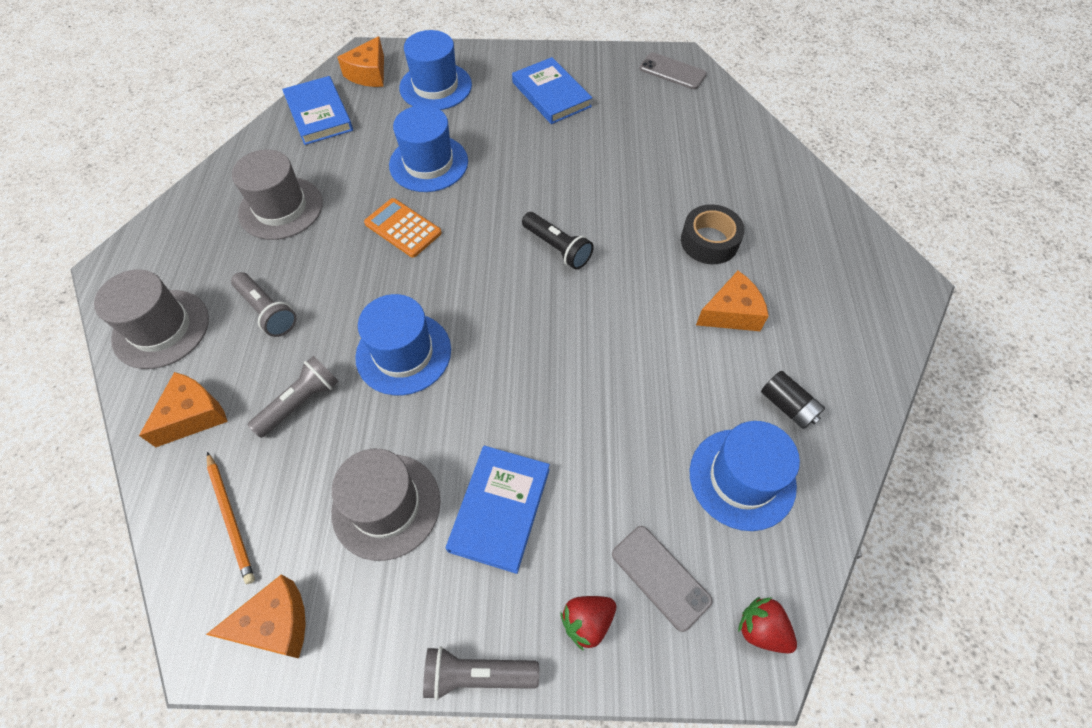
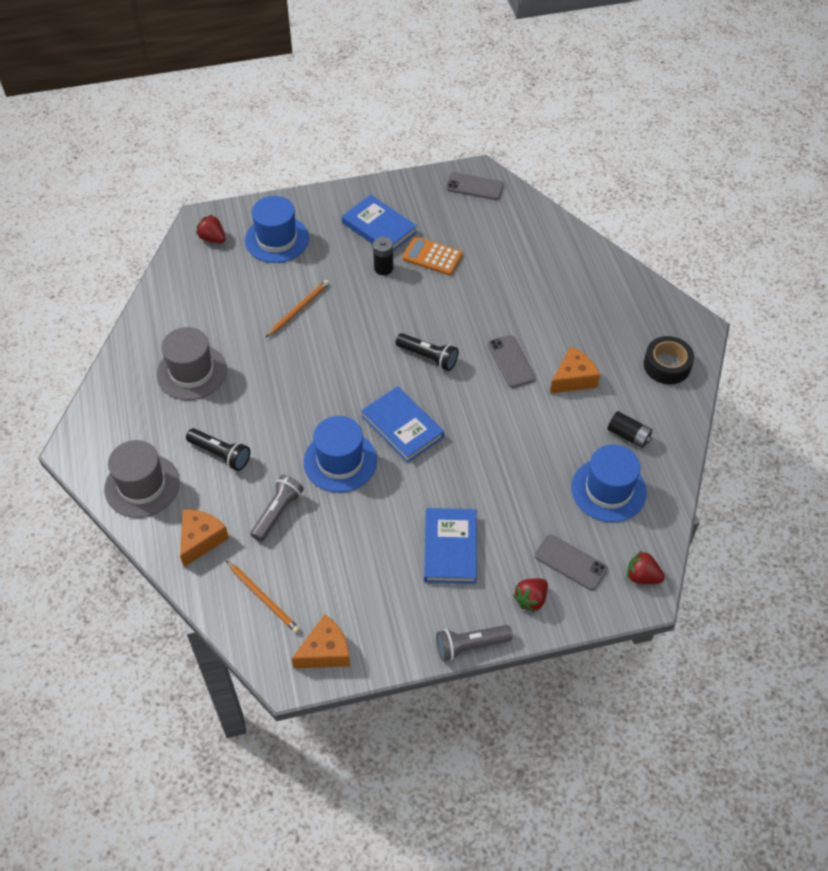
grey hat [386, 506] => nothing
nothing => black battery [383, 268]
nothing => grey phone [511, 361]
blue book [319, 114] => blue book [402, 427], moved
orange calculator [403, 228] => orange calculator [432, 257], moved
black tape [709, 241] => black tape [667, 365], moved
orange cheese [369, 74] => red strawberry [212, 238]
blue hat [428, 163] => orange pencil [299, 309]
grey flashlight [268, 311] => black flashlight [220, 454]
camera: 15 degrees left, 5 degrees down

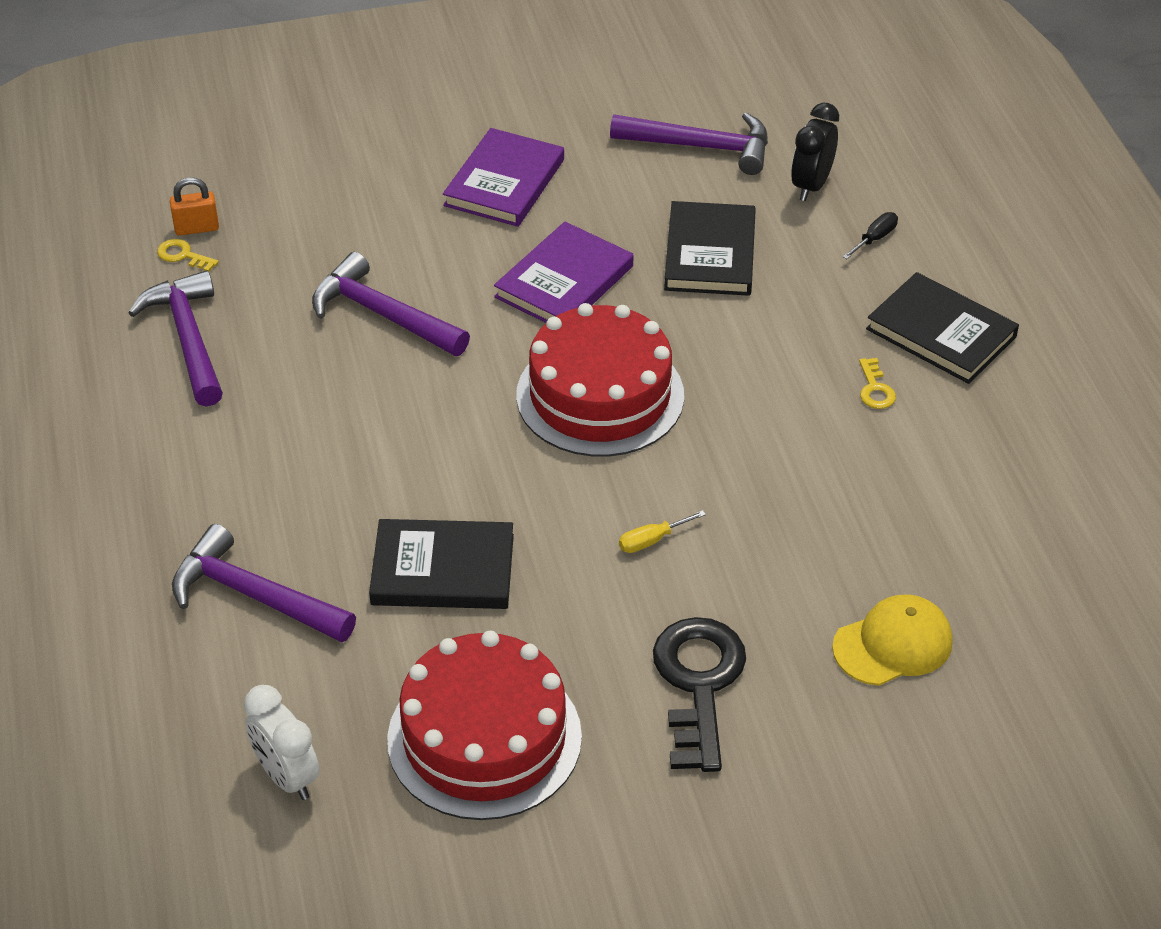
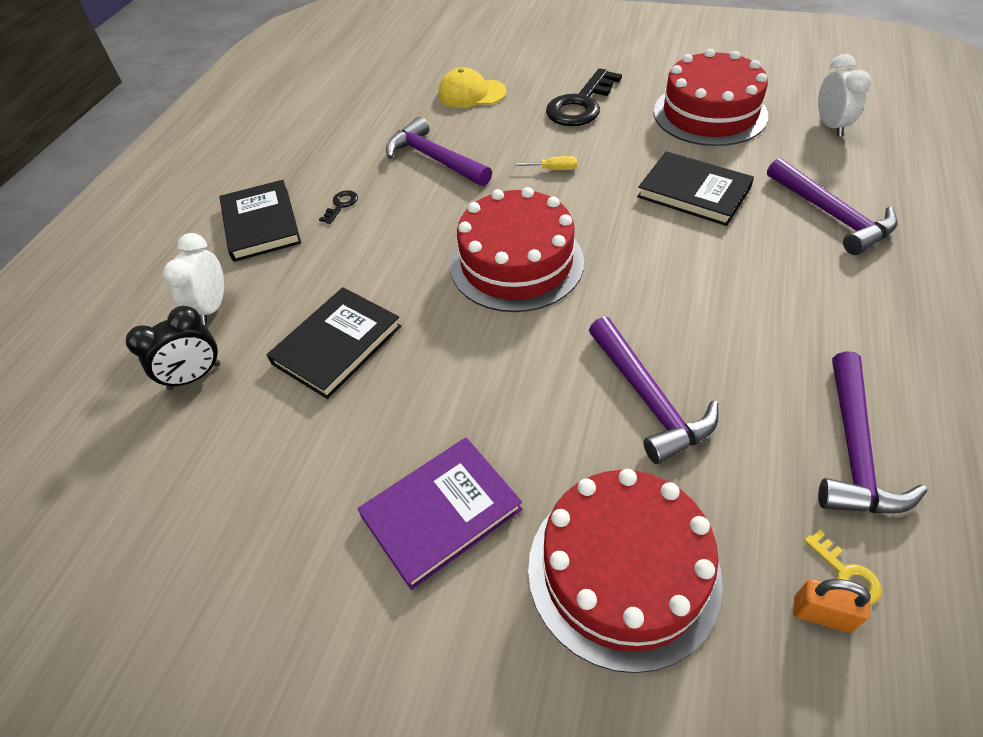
purple book [564, 281] => nothing
nothing => red cake [623, 571]
purple hammer [701, 147] => purple hammer [435, 159], moved
black screwdriver [875, 238] => white clock [212, 307]
yellow key [875, 389] => black key [341, 205]
camera: 145 degrees left, 5 degrees up

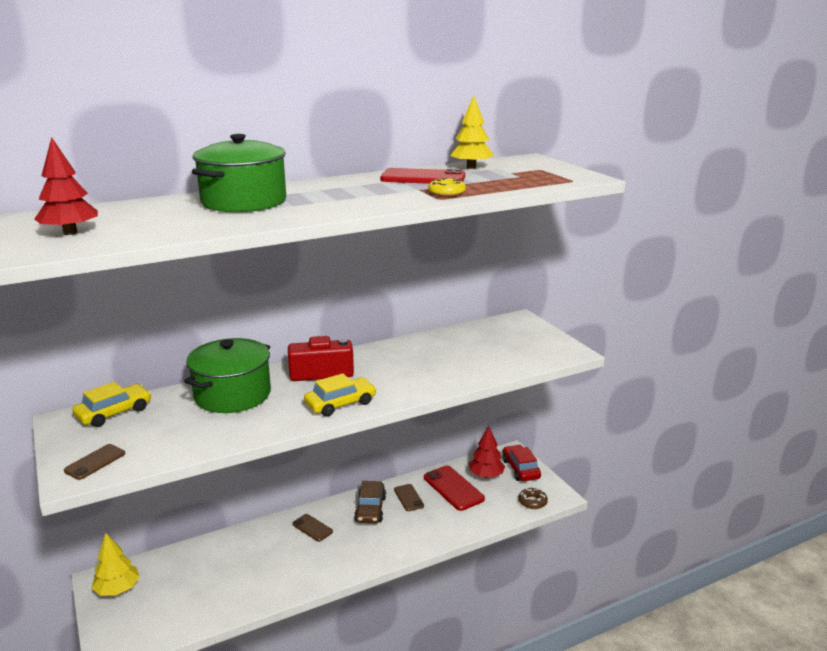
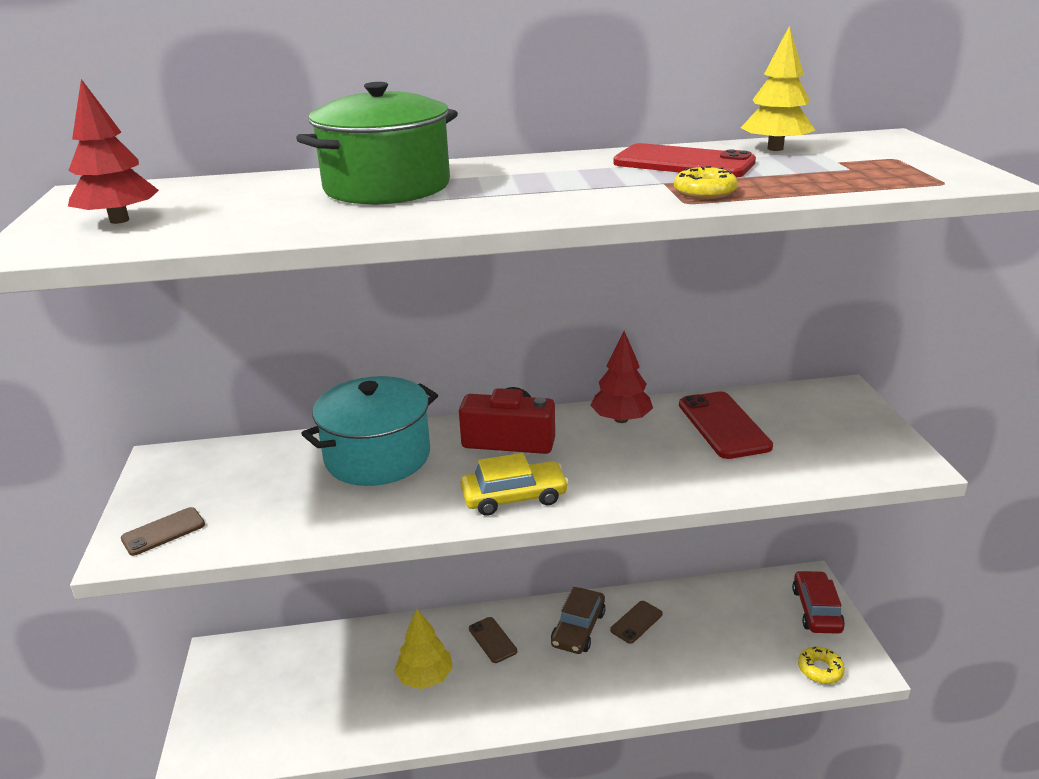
yellow car [114, 413] => nothing
yellow tree [117, 589] => yellow tree [425, 677], moved
red phone [453, 488] => red phone [723, 425], moved
red tree [486, 475] => red tree [621, 419], moved
green pot [232, 395] => turquoise pot [377, 457]
brown donut [532, 502] => yellow donut [820, 669]
brown phone [408, 498] => brown phone [636, 622], 45 degrees clockwise
camera: 20 degrees right, 5 degrees up

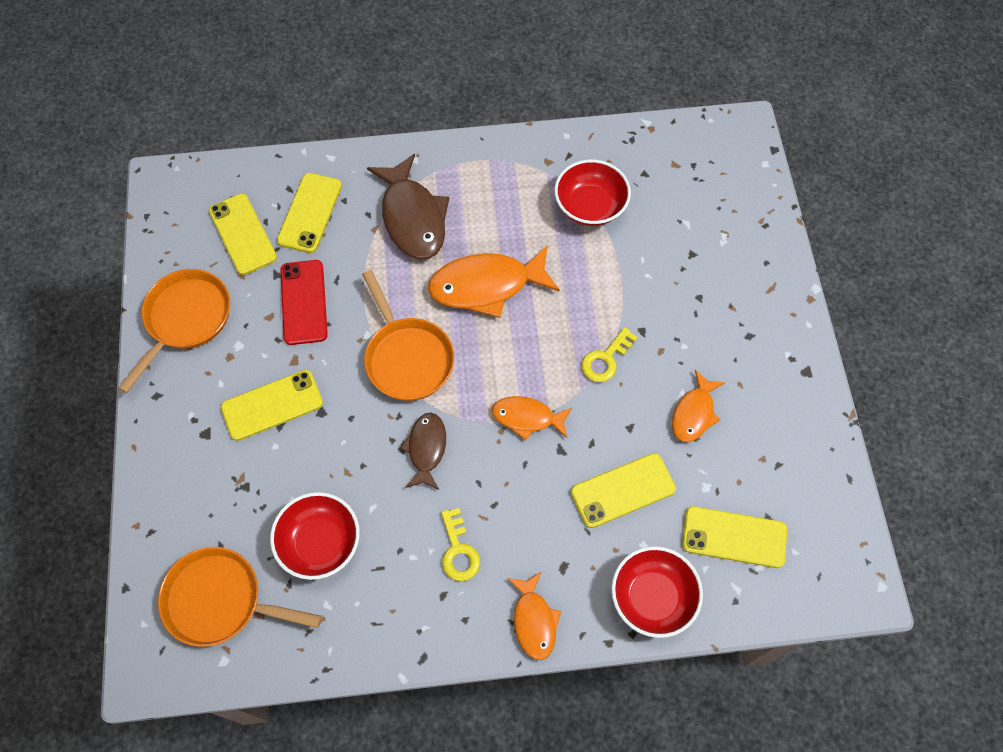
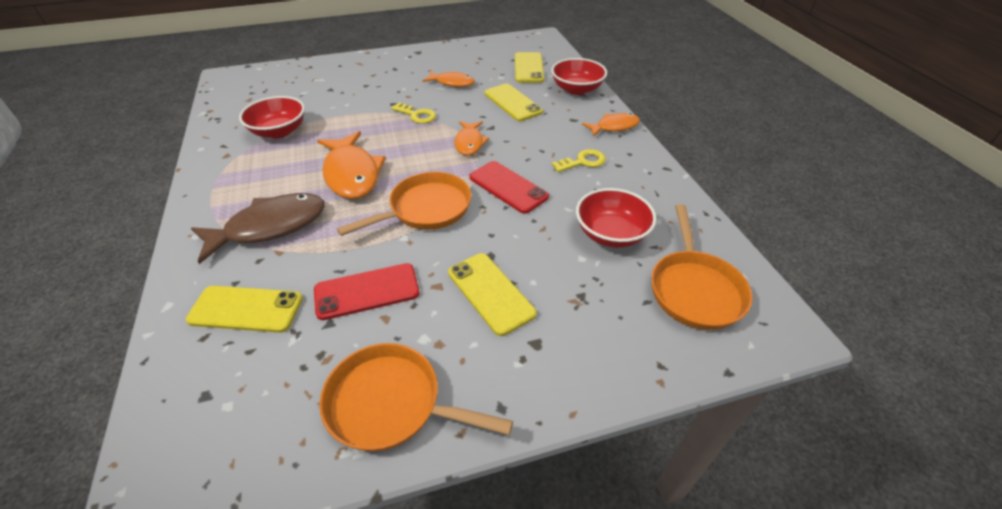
yellow phone [242, 234] => nothing
brown fish [426, 449] => red phone [508, 187]
camera: 100 degrees left, 20 degrees down

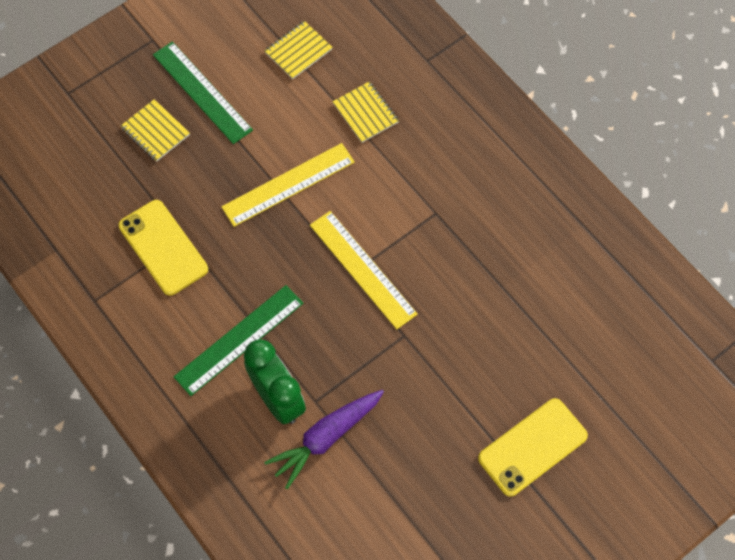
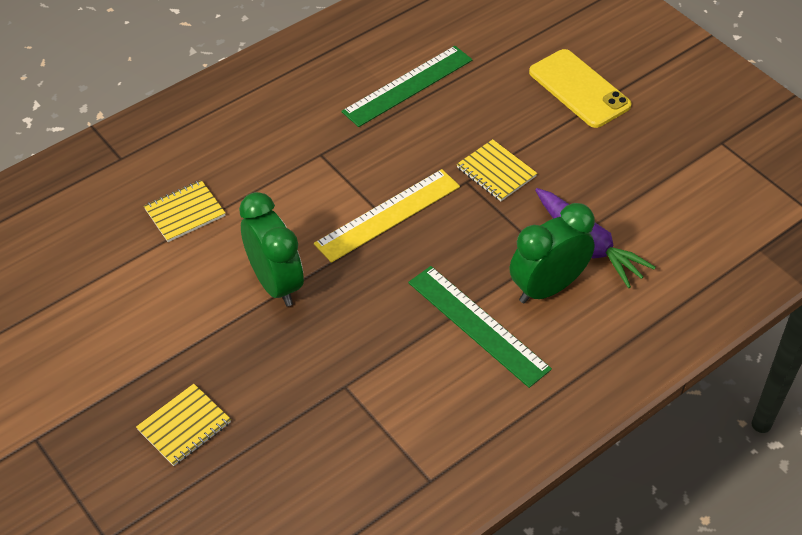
yellow phone [163, 247] => nothing
green ruler [202, 92] => green ruler [407, 85], moved
yellow notebook [298, 51] => yellow notebook [496, 172], moved
yellow ruler [288, 185] => green clock [275, 283]
camera: 90 degrees left, 15 degrees down

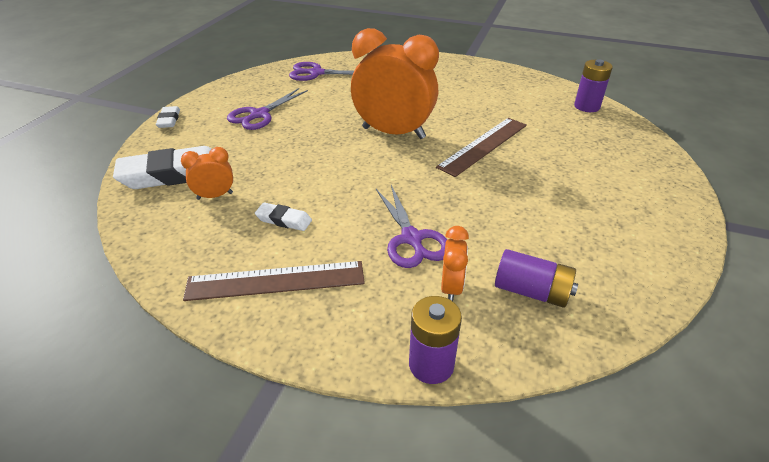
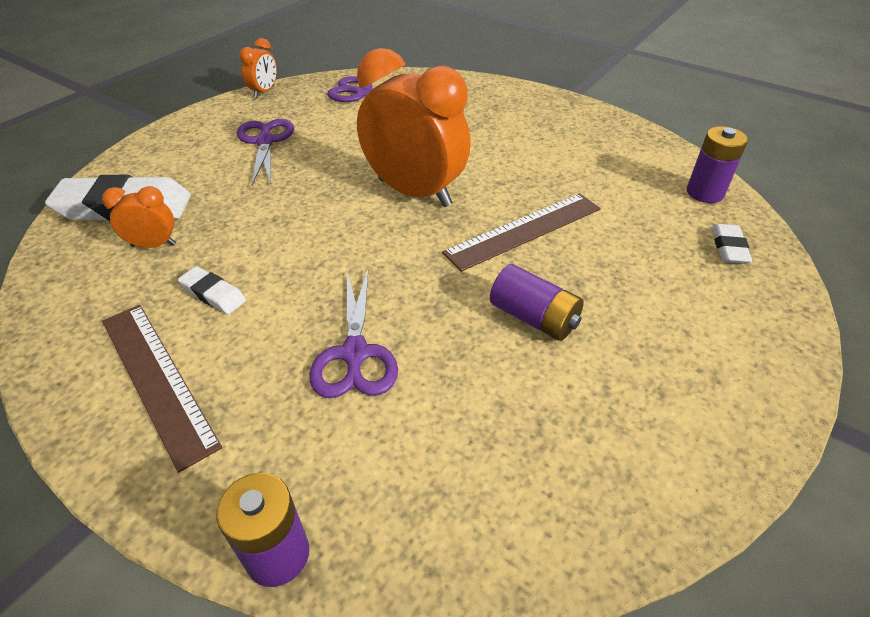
white eraser [169, 120] => white eraser [729, 247], moved
orange clock [451, 288] => orange clock [264, 92], moved
purple battery [531, 291] => purple battery [533, 318], moved
brown ruler [276, 281] => brown ruler [157, 379], 45 degrees clockwise
purple scissors [259, 114] => purple scissors [265, 142], 120 degrees clockwise
camera: 15 degrees right, 5 degrees up

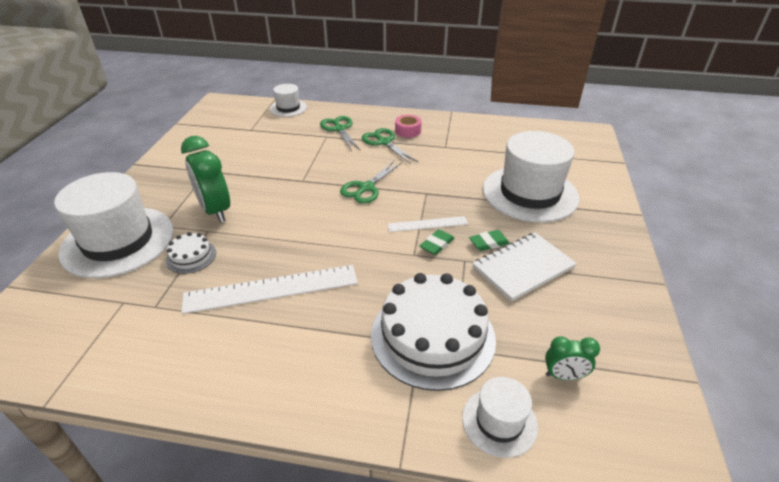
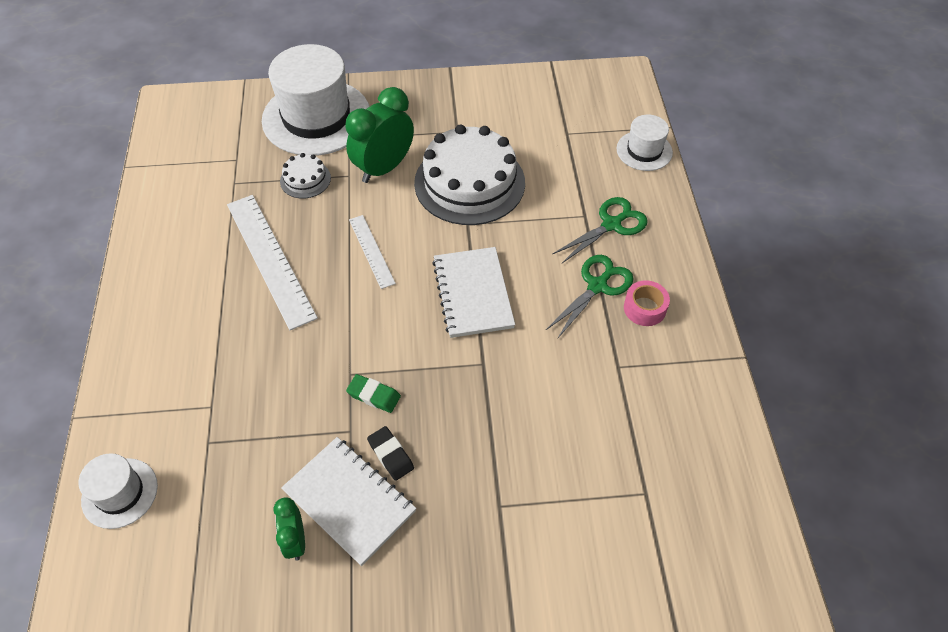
white hat [530, 193] => nothing
white cake [432, 336] => white cake [469, 183], moved
white ruler [427, 224] => white ruler [371, 251], moved
green clock [564, 376] => green clock [295, 541], moved
green scissors [366, 188] => white notebook [473, 293]
green eraser [488, 243] => black eraser [391, 455]
camera: 75 degrees right, 15 degrees up

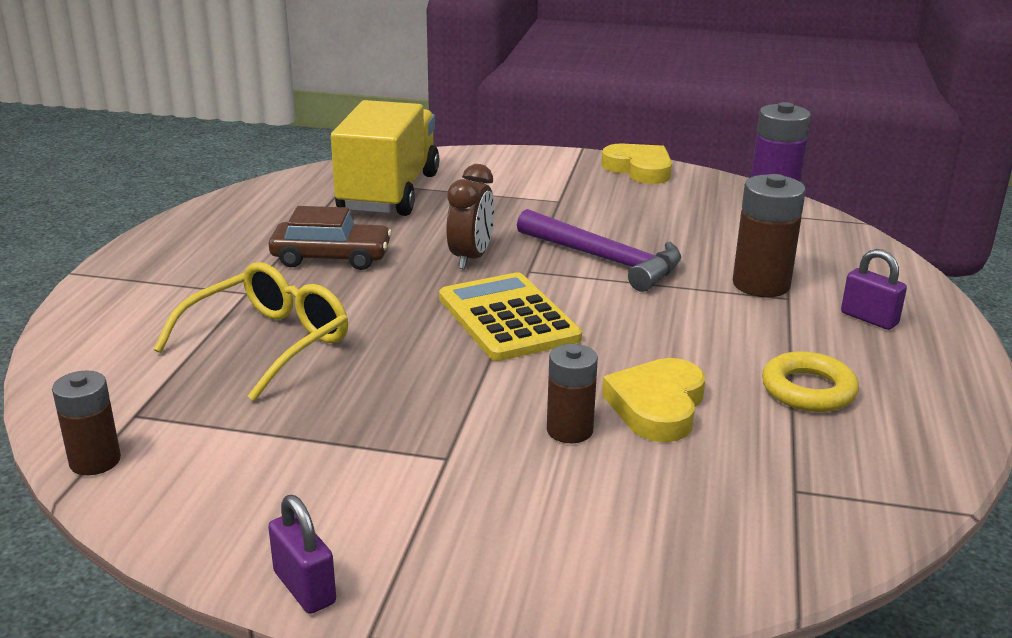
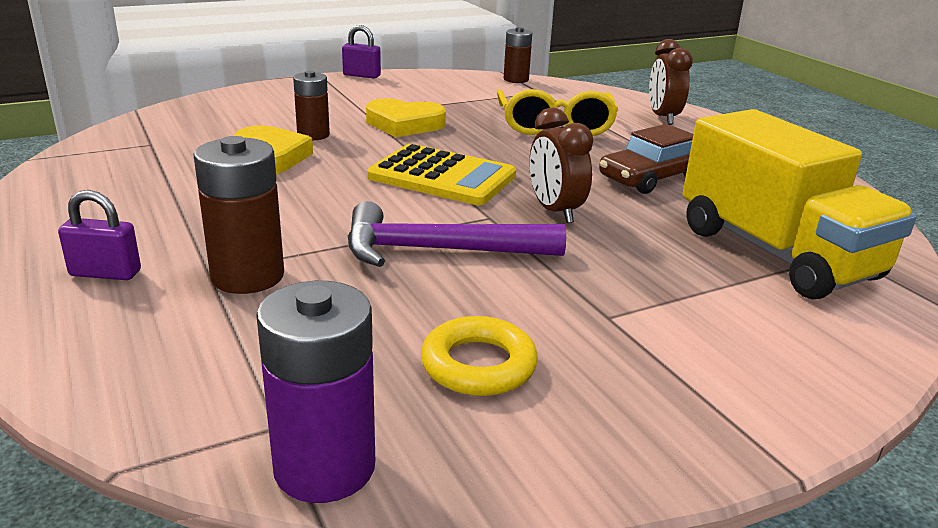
nothing => brown clock [663, 118]
yellow heart [639, 169] => yellow heart [404, 124], moved
yellow ring [808, 390] => yellow ring [478, 365], moved
camera: 140 degrees right, 0 degrees up

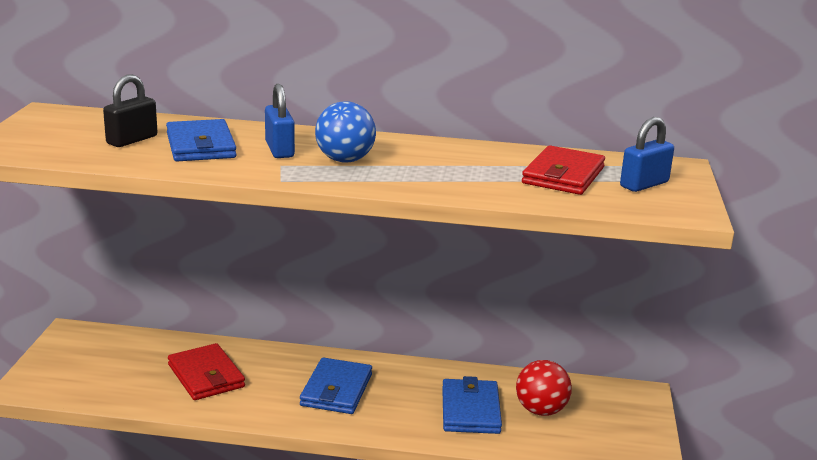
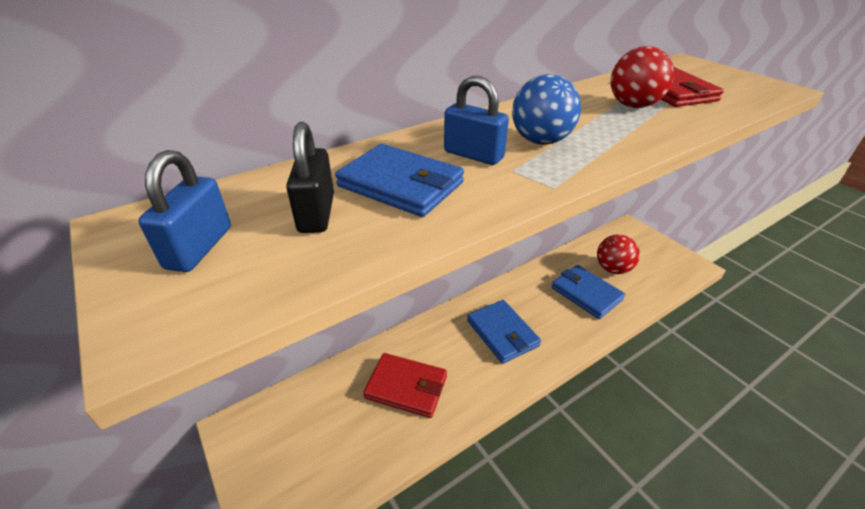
nothing => red ball [633, 105]
blue padlock [644, 184] => blue padlock [199, 247], moved
camera: 40 degrees left, 15 degrees up

